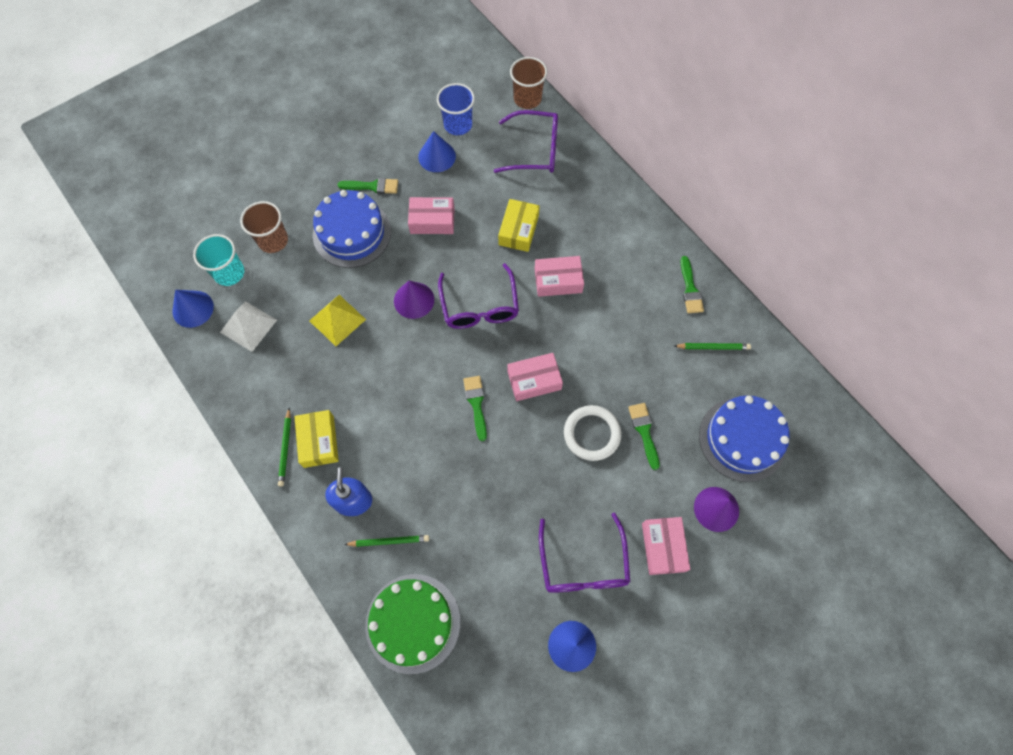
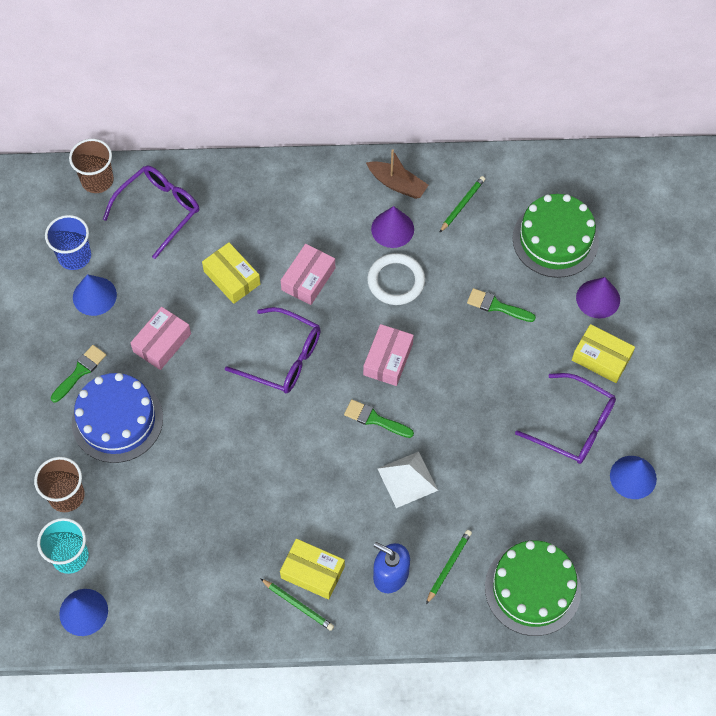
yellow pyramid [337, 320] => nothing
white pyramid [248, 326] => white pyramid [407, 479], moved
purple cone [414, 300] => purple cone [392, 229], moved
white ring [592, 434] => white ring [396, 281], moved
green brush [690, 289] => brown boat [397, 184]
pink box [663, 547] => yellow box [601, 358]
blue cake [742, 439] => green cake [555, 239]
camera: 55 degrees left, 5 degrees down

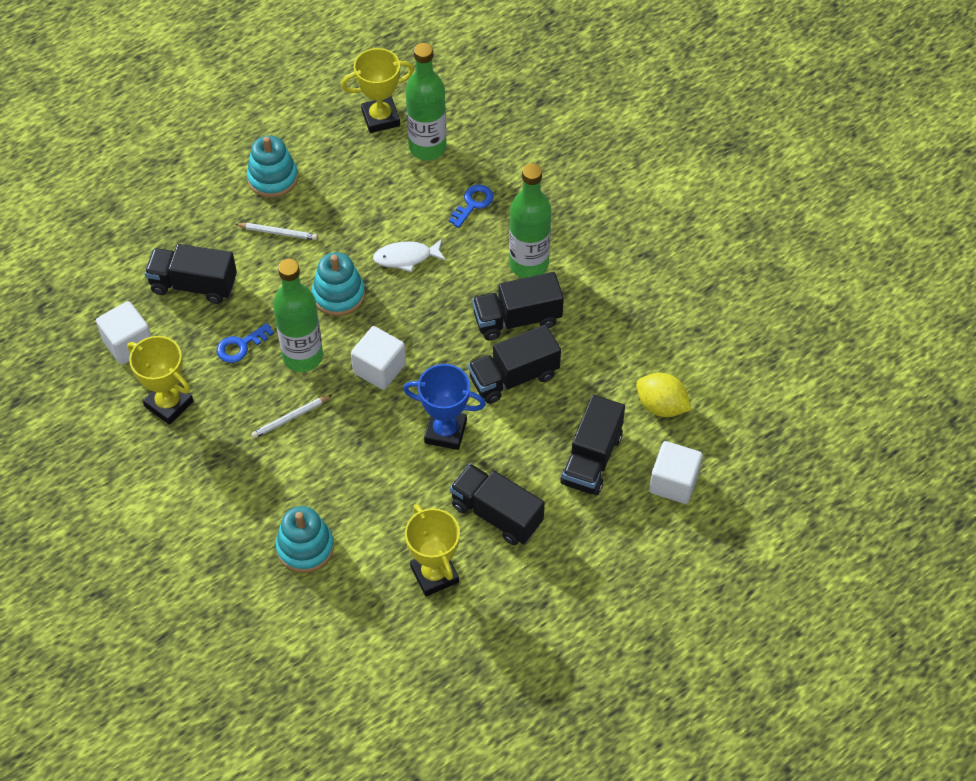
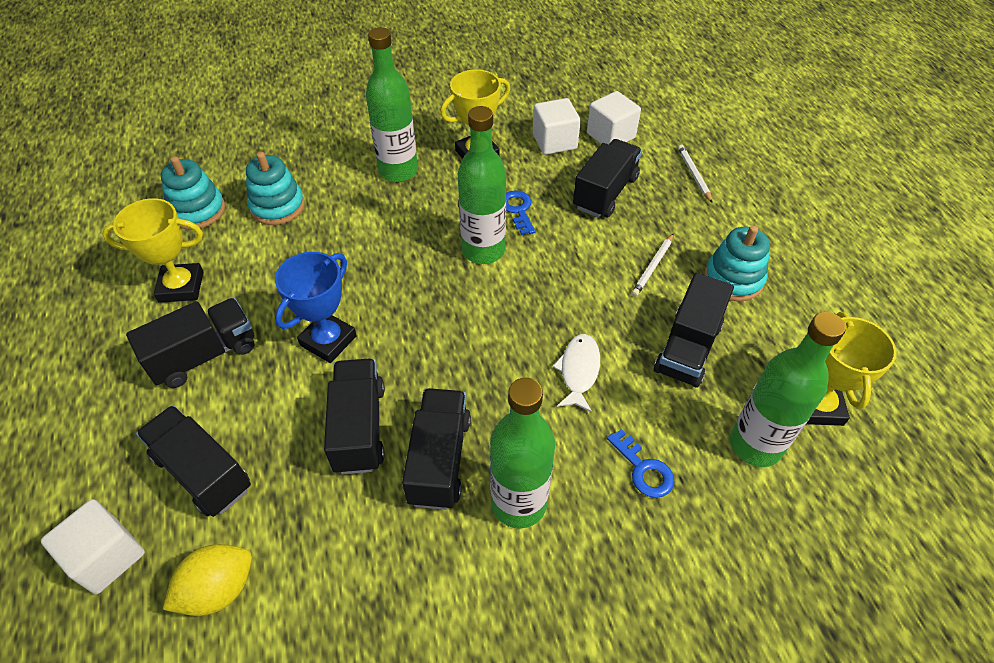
nothing => green bottle [398, 171]
nothing => black truck [687, 348]
white pencil [290, 418] => white pencil [693, 174], moved
turquoise stacking toy [338, 295] => turquoise stacking toy [197, 211], moved
white cube [379, 368] => white cube [610, 136], moved
camera: 110 degrees right, 5 degrees down

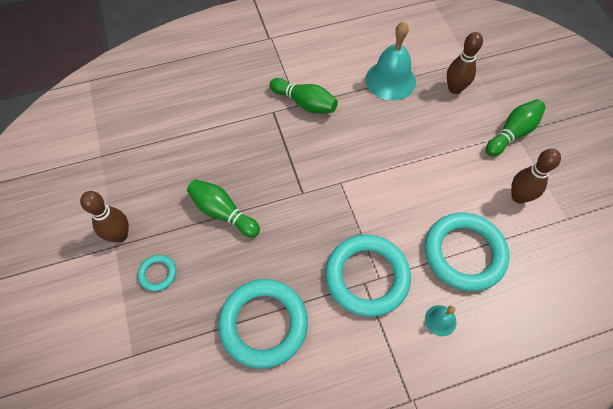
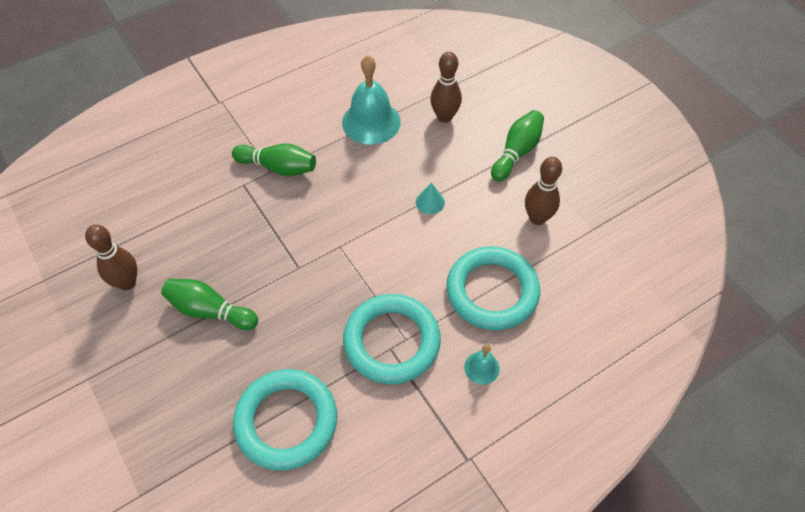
turquoise ring [158, 274] => nothing
nothing => turquoise cone [430, 202]
brown bowling pin [120, 235] => brown bowling pin [127, 282], moved
camera: 15 degrees left, 5 degrees down

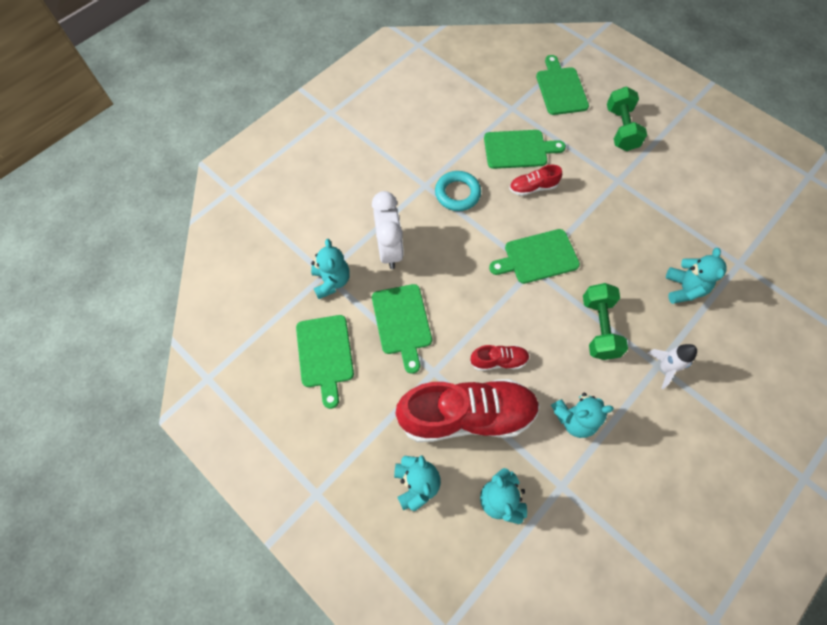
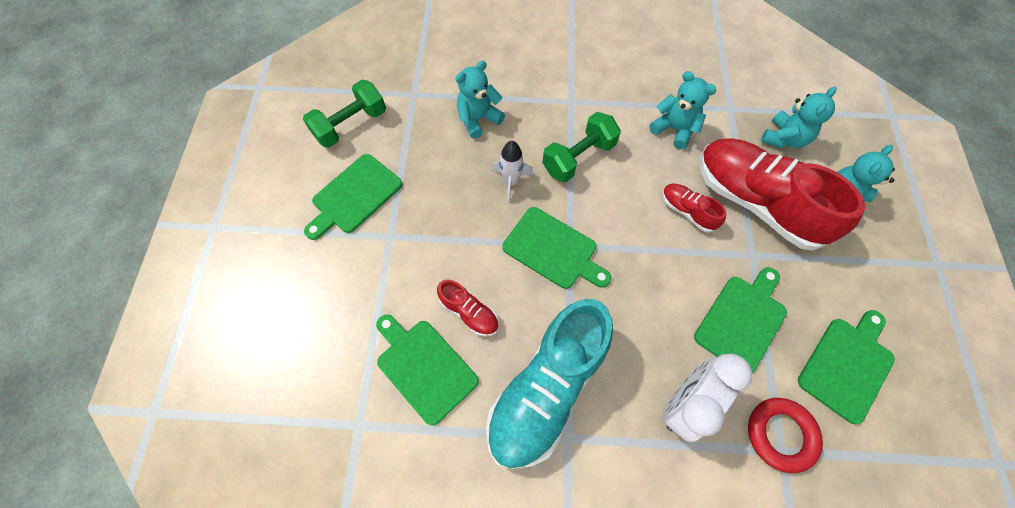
green cutting board [561, 89] => green cutting board [354, 196], moved
green dumbbell [621, 129] => green dumbbell [351, 125], moved
white rocket [665, 368] => white rocket [511, 181], moved
turquoise teddy bear [331, 281] => red ring [780, 434]
turquoise ring [457, 193] => turquoise shoe [547, 389]
camera: 130 degrees left, 0 degrees up

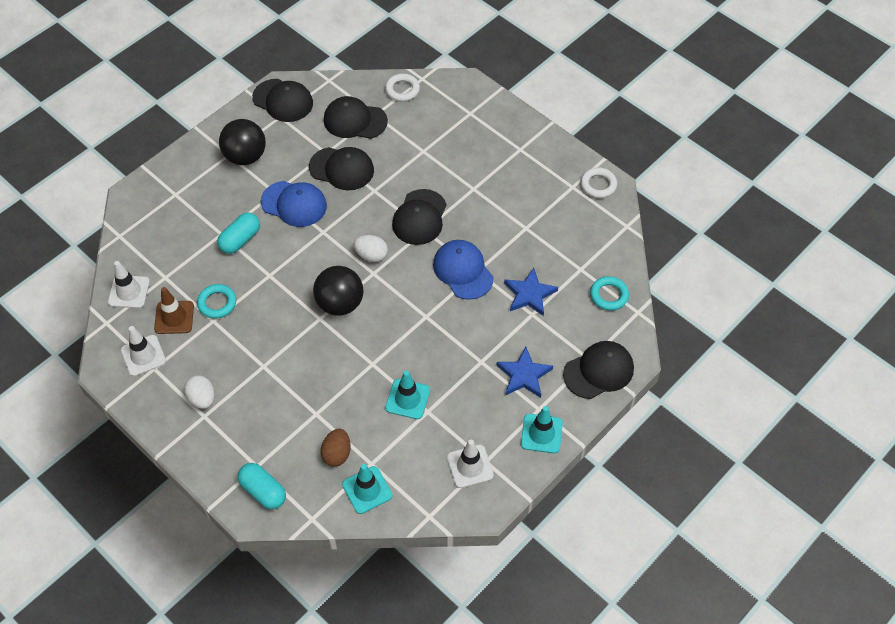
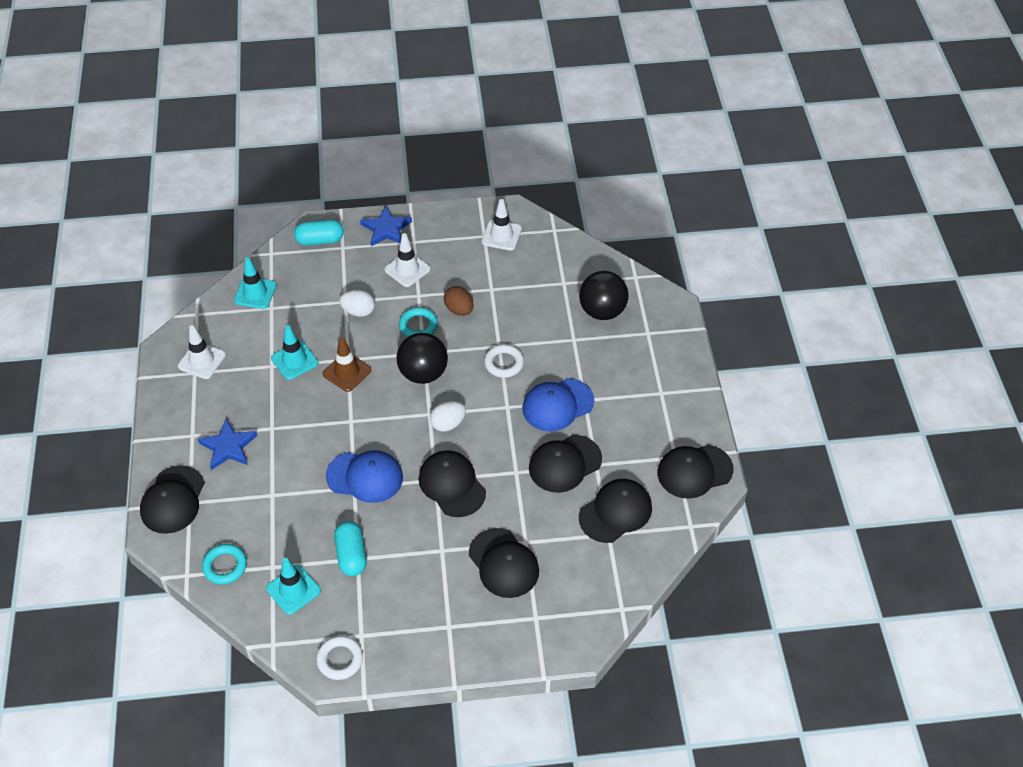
nothing => black cap [503, 563]
white traffic cone [129, 292] => white traffic cone [407, 269], moved
brown traffic cone [174, 317] => brown traffic cone [347, 372], moved
white egg [202, 398] => white egg [358, 311], moved
turquoise ring [217, 303] => turquoise ring [418, 326], moved
turquoise capsule [240, 240] => turquoise capsule [351, 555], moved
black ball [245, 156] => black ball [602, 311], moved
brown egg [337, 454] => brown egg [459, 310], moved
white ring [402, 90] => white ring [504, 363], moved
blue star [529, 294] => blue star [386, 229], moved
turquoise traffic cone [541, 433] => turquoise traffic cone [293, 590], moved
camera: 130 degrees right, 5 degrees down

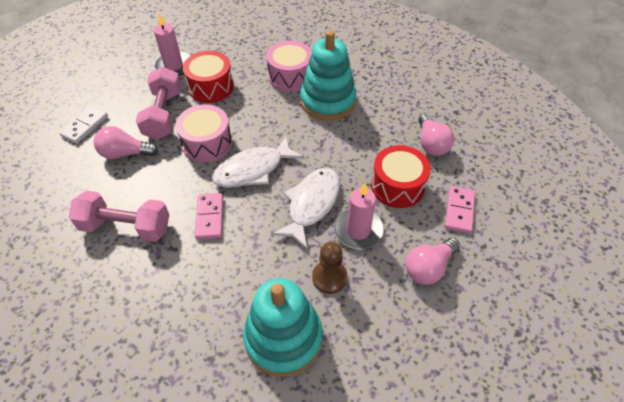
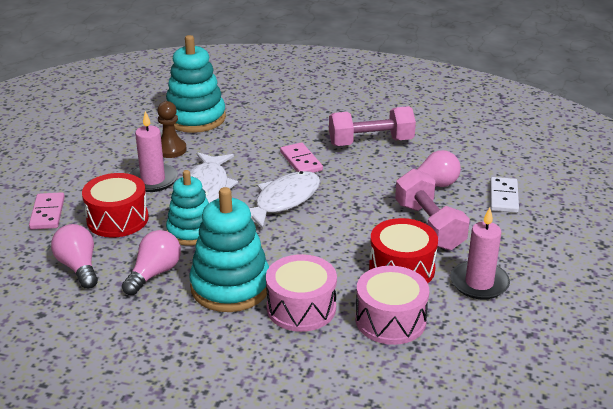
nothing => turquoise stacking toy [191, 231]
pink drum [207, 143] => pink drum [390, 320], moved
pink light bulb [429, 267] => pink light bulb [154, 273], moved
camera: 160 degrees right, 20 degrees down

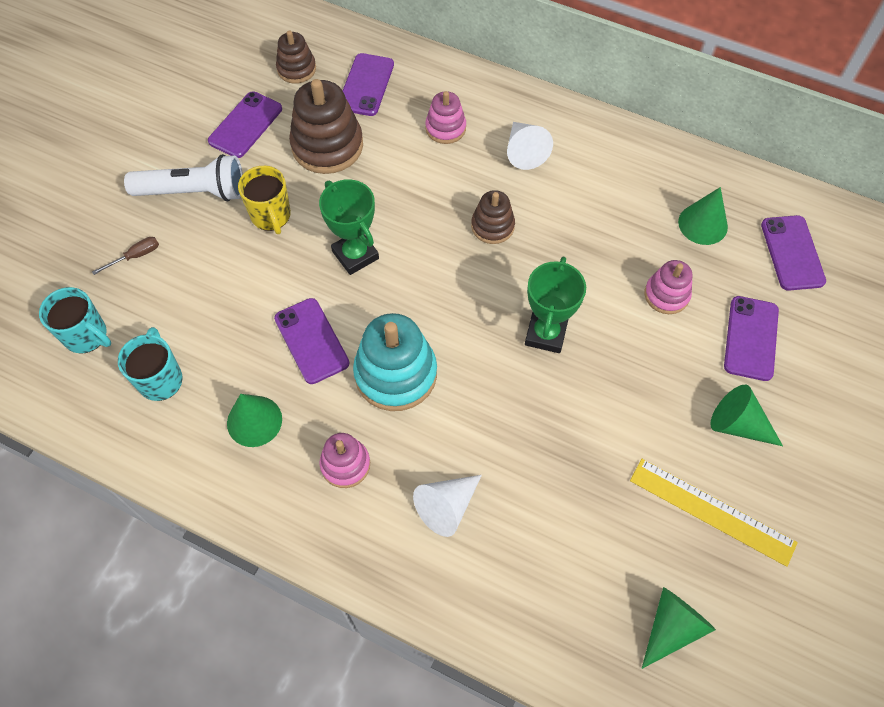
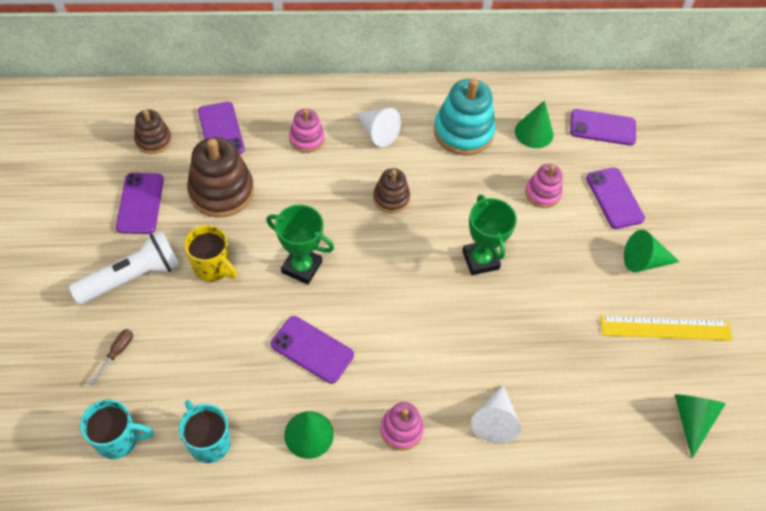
turquoise stacking toy [395, 374] => turquoise stacking toy [463, 132], moved
purple phone [792, 253] => purple phone [602, 127], 45 degrees counterclockwise
camera: 35 degrees left, 5 degrees down

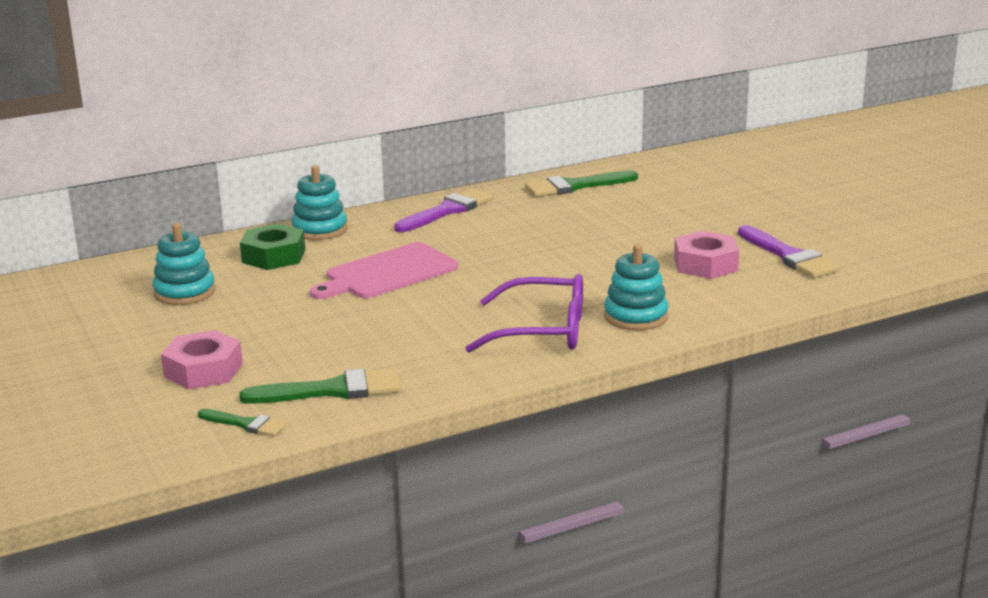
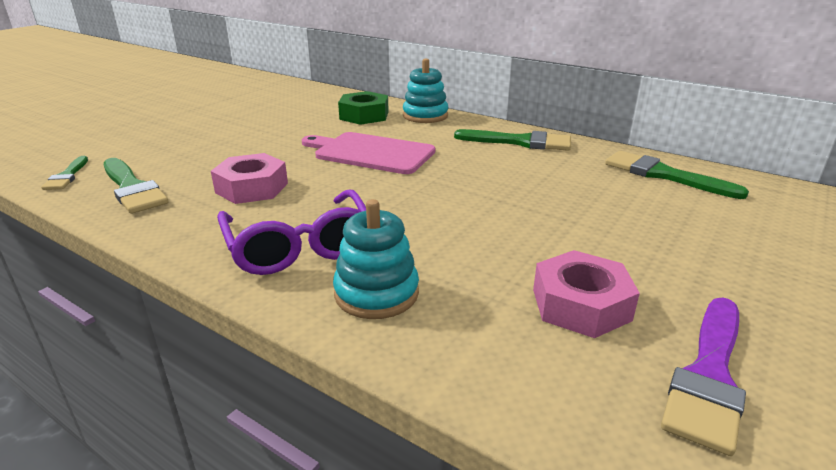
turquoise stacking toy [184, 292] => nothing
pink nut [203, 370] => pink nut [252, 188], moved
purple brush [447, 210] => green brush [520, 142]
camera: 60 degrees right, 5 degrees up

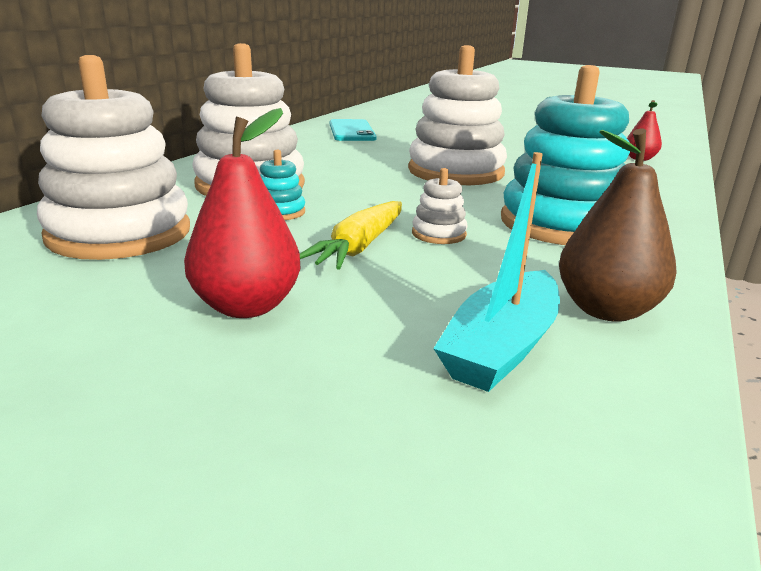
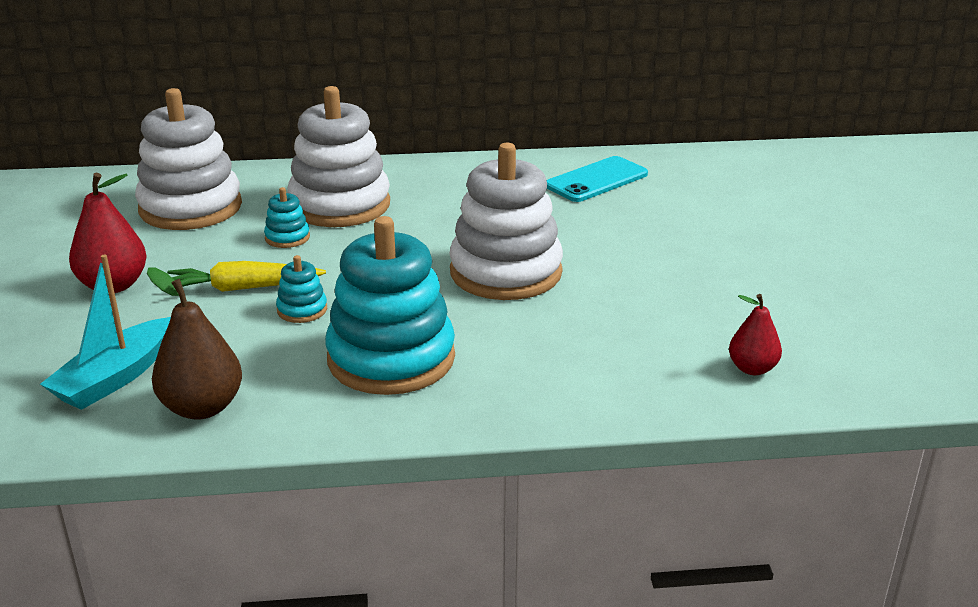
white stacking toy [438, 234] => turquoise stacking toy [302, 310]
turquoise boat [501, 347] => turquoise boat [115, 378], 60 degrees counterclockwise
camera: 60 degrees right, 5 degrees up

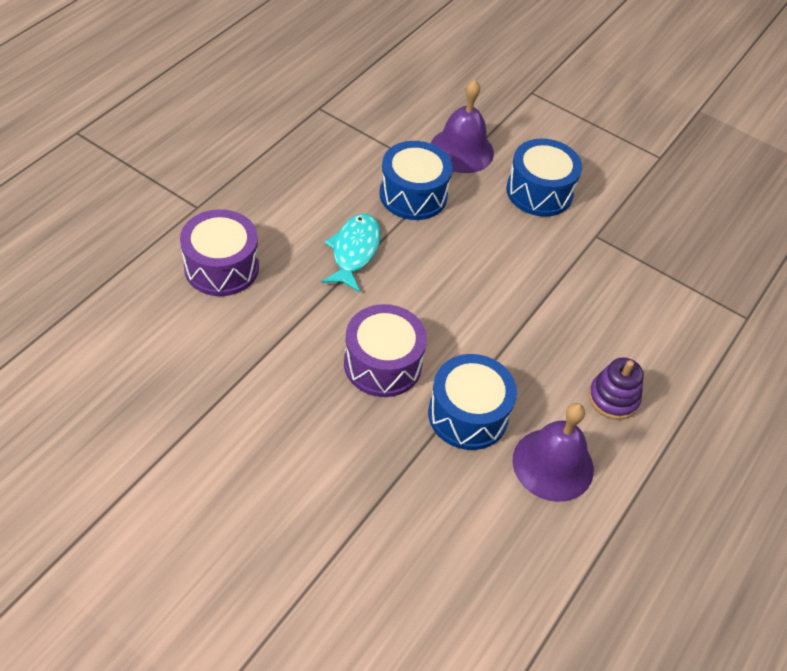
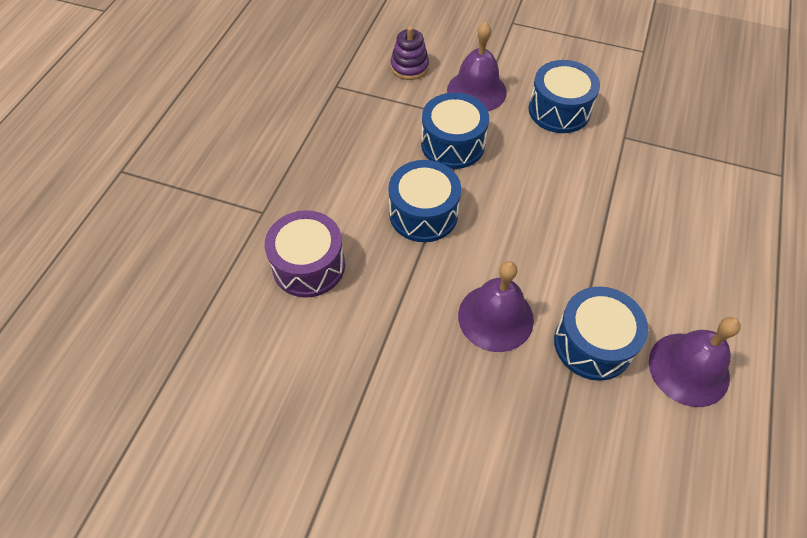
purple stacking toy [613, 398] => purple stacking toy [409, 67], moved
turquoise fish [354, 251] => blue drum [423, 213]
purple drum [382, 364] => purple bell [495, 317]
camera: 10 degrees left, 5 degrees up

